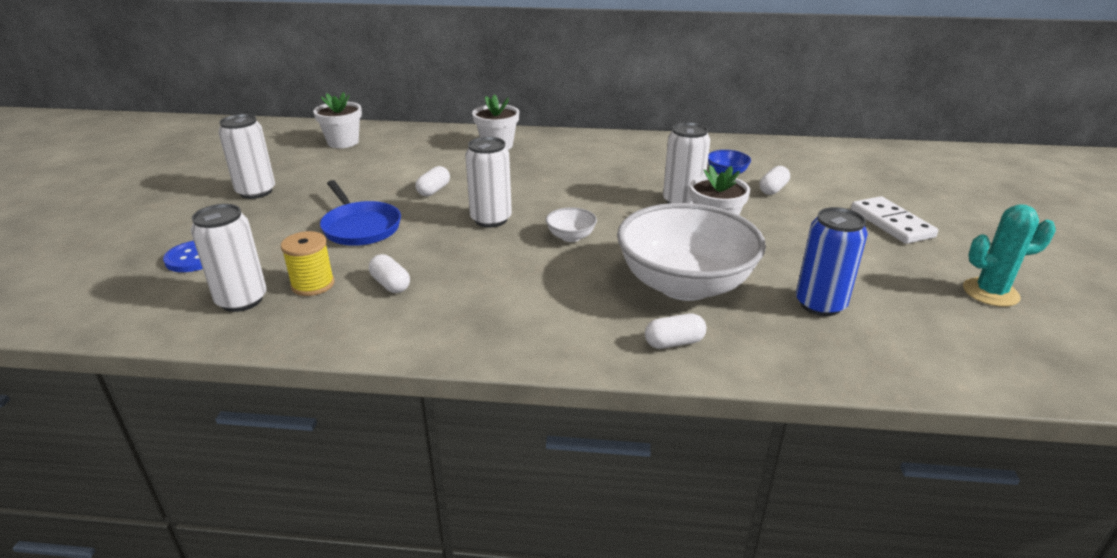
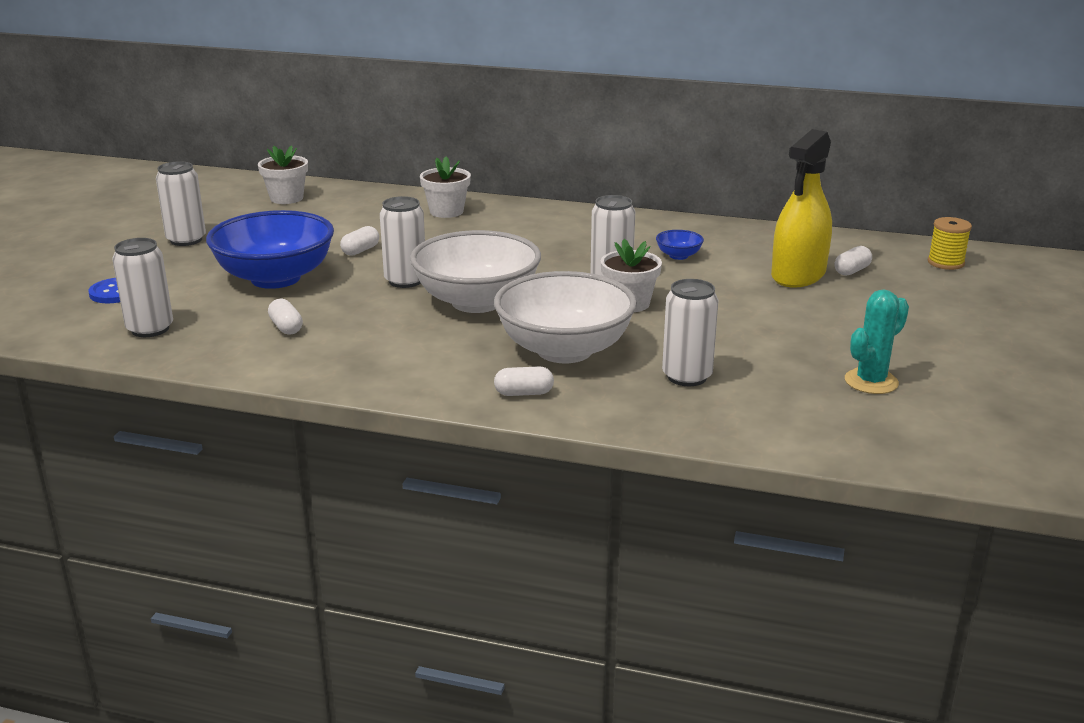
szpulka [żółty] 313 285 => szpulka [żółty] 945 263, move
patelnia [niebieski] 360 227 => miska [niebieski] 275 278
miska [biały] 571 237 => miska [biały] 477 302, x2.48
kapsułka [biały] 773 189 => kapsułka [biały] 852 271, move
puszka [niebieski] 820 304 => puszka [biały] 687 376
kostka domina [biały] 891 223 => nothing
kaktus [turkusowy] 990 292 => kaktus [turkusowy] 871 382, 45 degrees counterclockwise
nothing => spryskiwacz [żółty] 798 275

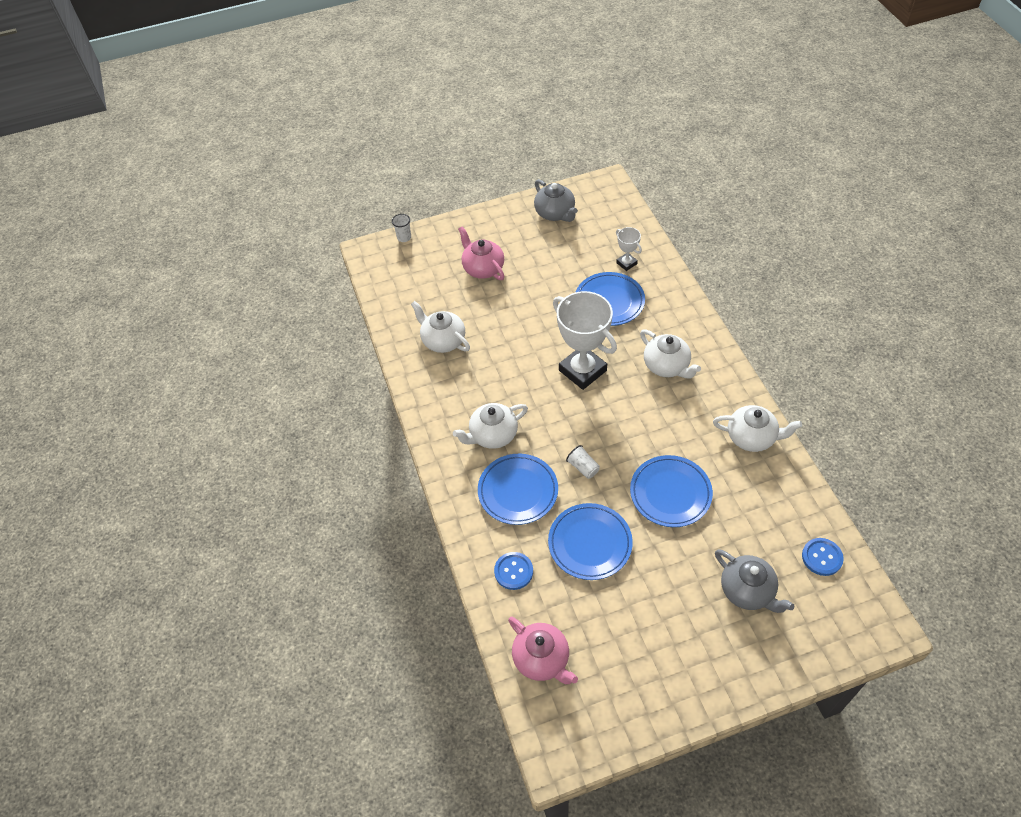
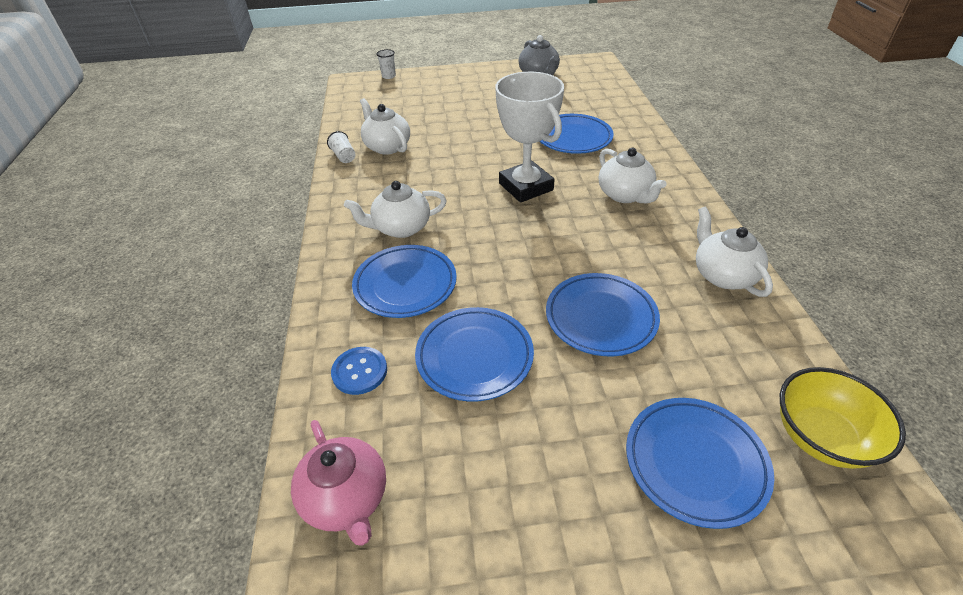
imbryk [różowy] 483 268 => nothing
szklanka [biały] 583 467 => szklanka [biały] 344 156, move
puchar [biały] 626 263 => nothing
imbryk [biały] 752 437 => imbryk [biały] 723 275, 135 degrees counterclockwise
imbryk [szary] 748 591 => talerz [niebieski] 695 463
guzik [niebieski] 822 557 => miska [żółty] 821 437

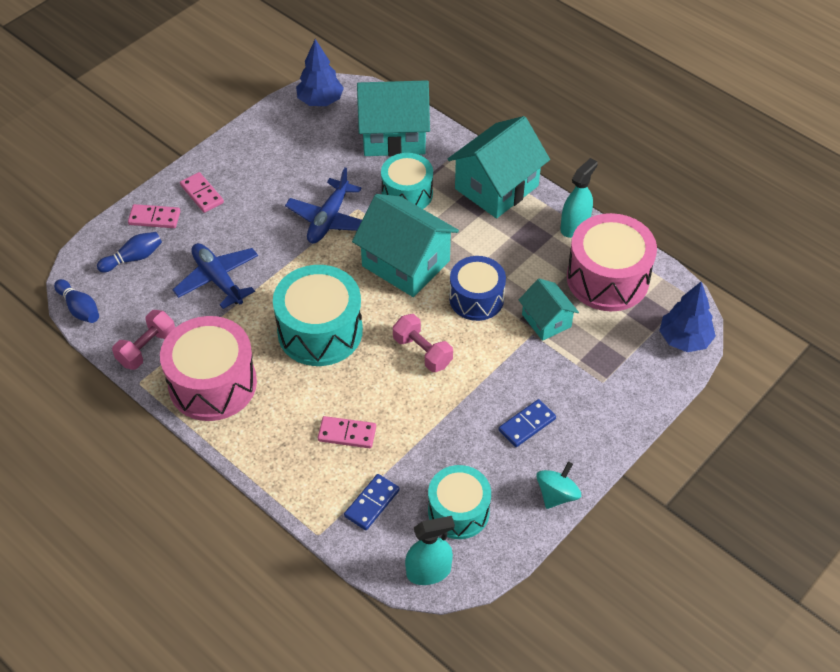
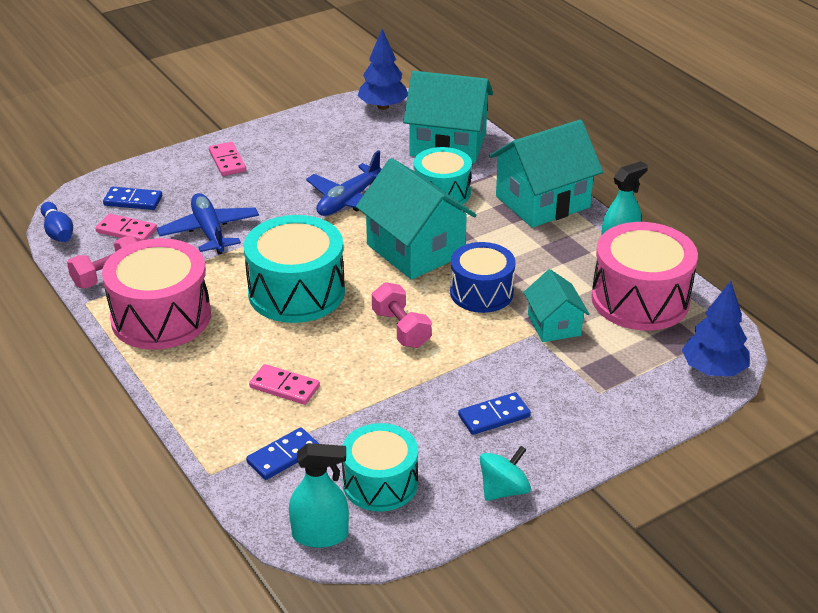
kręgiel [niebieski] 133 258 => kostka domina [niebieski] 133 201
kostka domina [różowy] 154 218 => kostka domina [różowy] 126 231, move

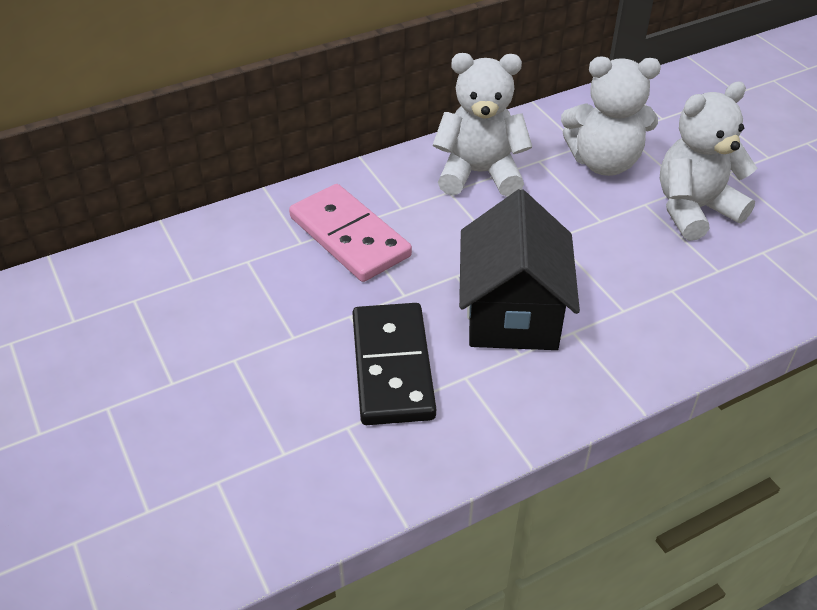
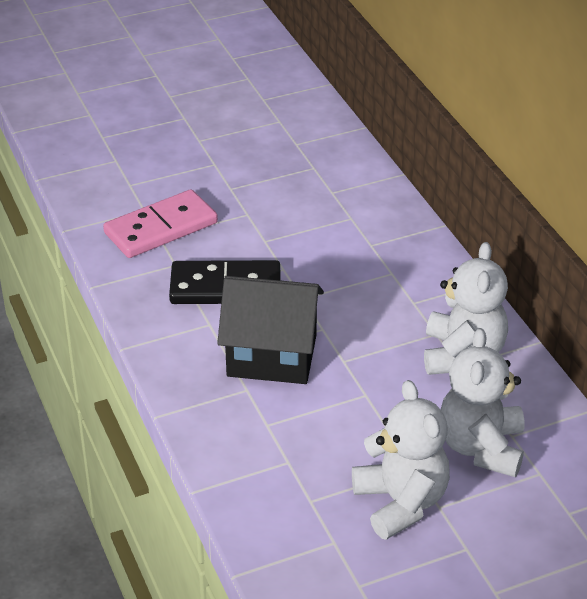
kostka domina [różowy] 349 237 => kostka domina [różowy] 161 228, move

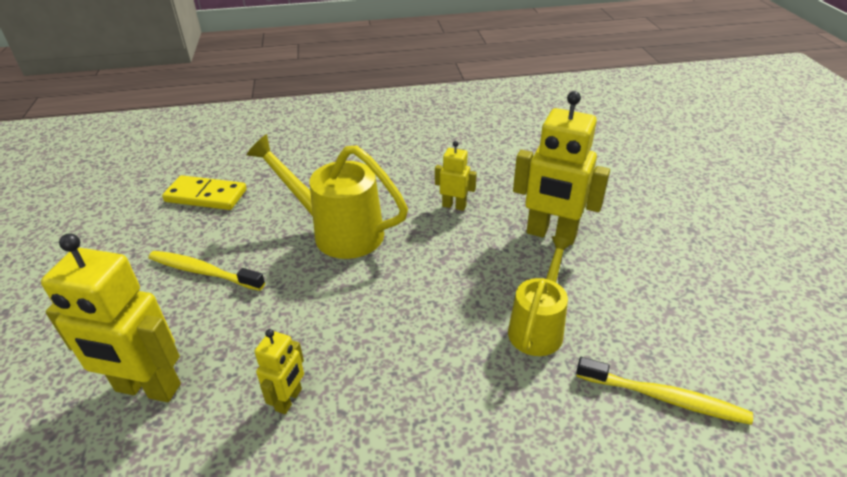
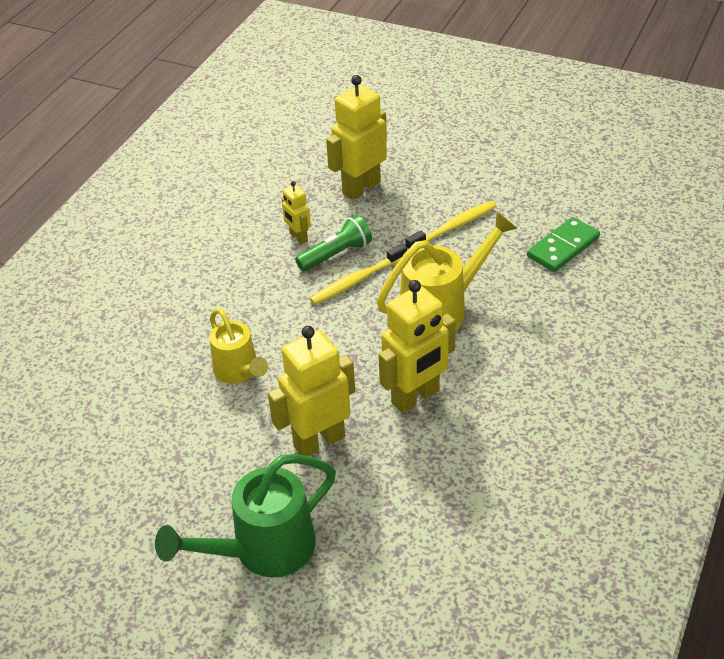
kostka domina [żółty] 206 196 => kostka domina [zielony] 563 247
robot [żółty] 454 206 => robot [żółty] 416 397, x1.94
szczoteczka do zębów [żółty] 664 397 => szczoteczka do zębów [żółty] 357 280, move
nothing => konewka [zielony] 263 550
nothing => latarka [zielony] 336 254

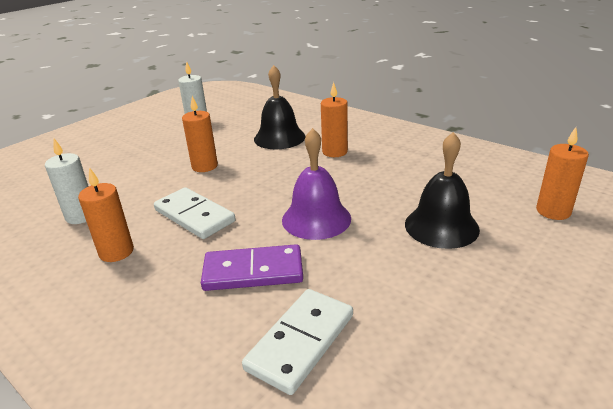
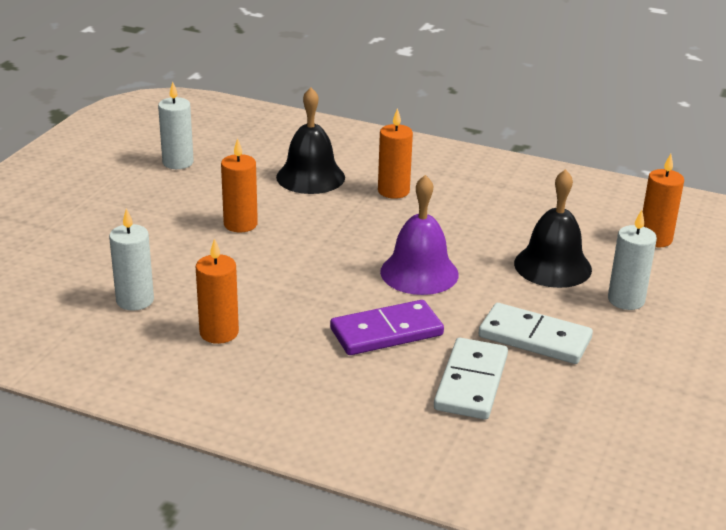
kostka domina [biały] 194 216 => kostka domina [biały] 534 338, move
nothing => świeca [biały] 626 300

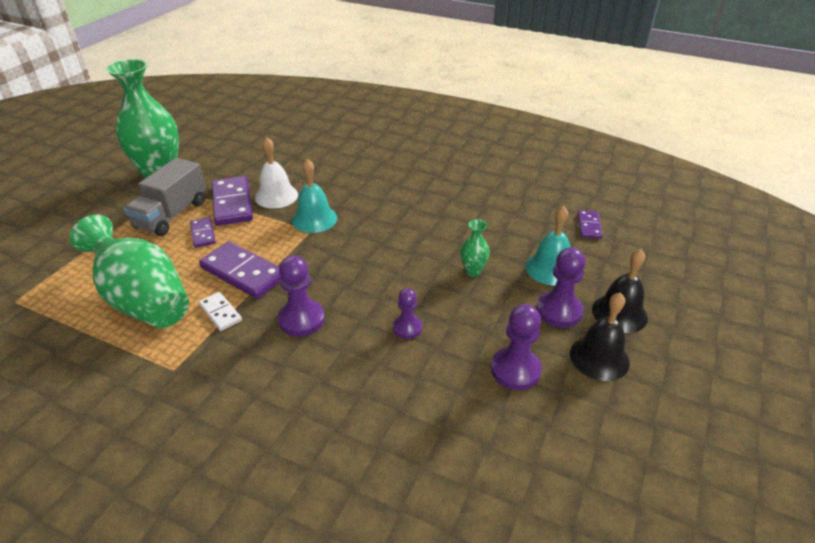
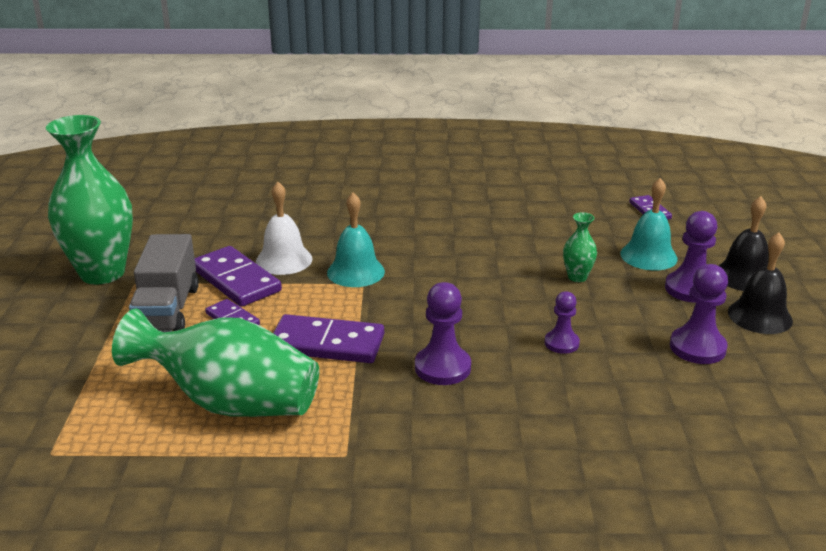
kostka domina [biały] 220 313 => nothing

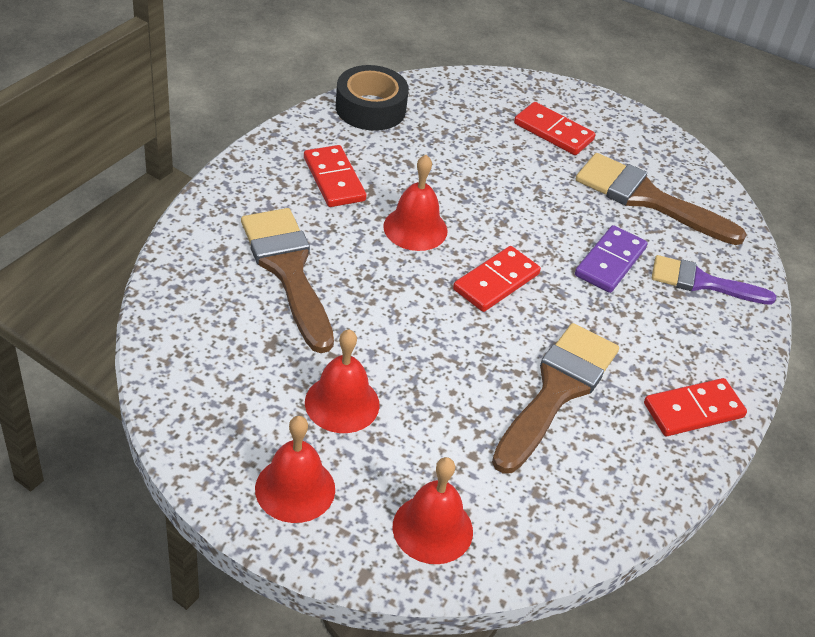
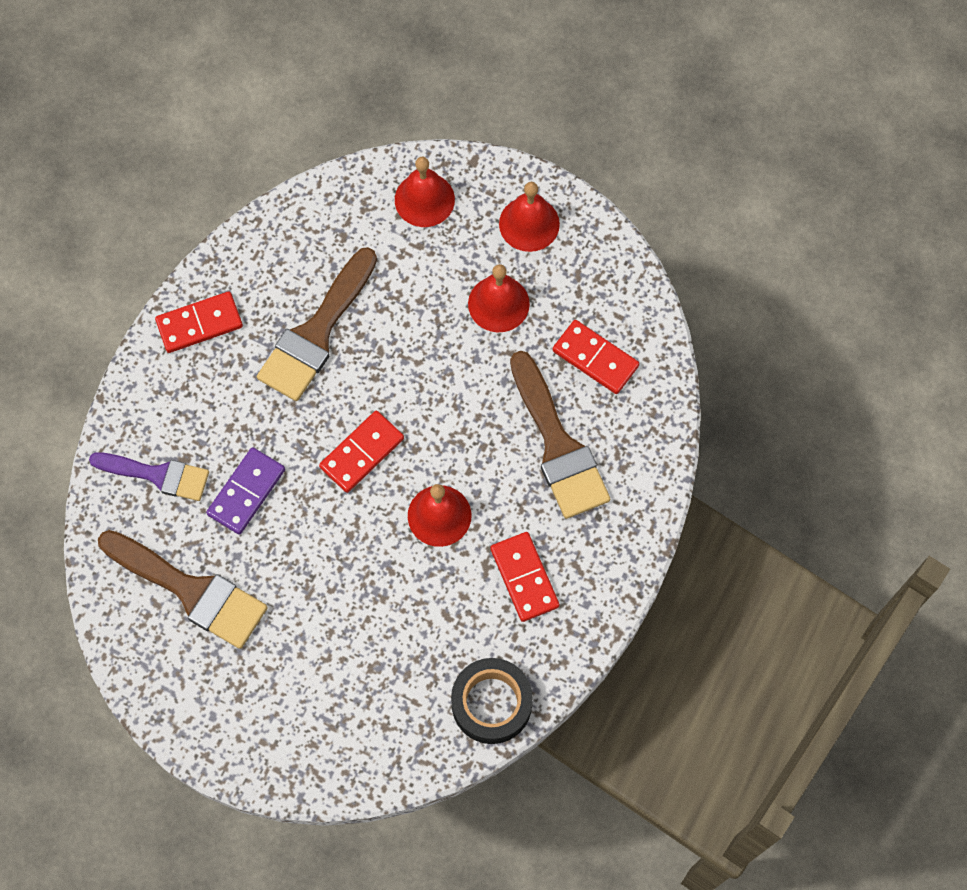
kostka domina [czerwony] 553 132 => kostka domina [czerwony] 595 358, move

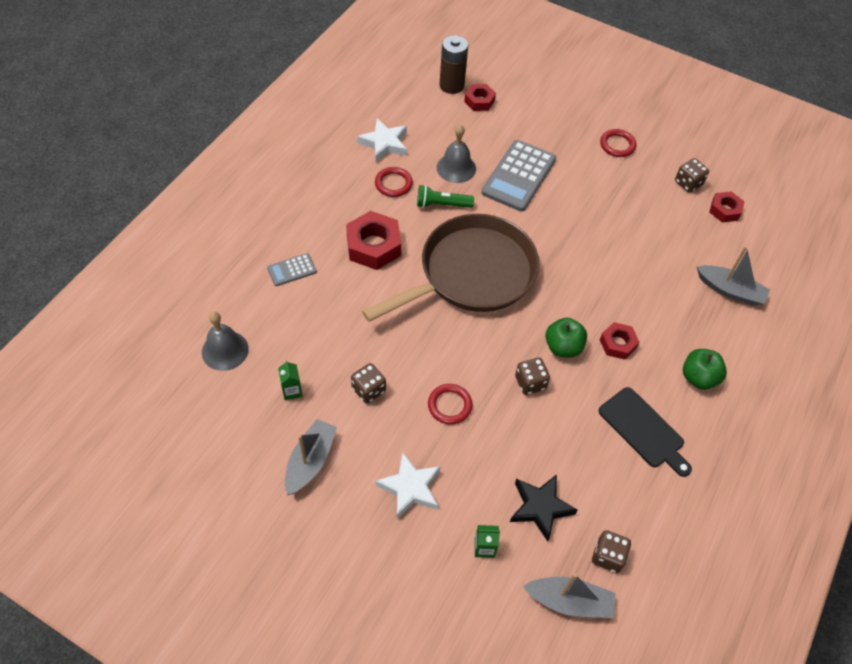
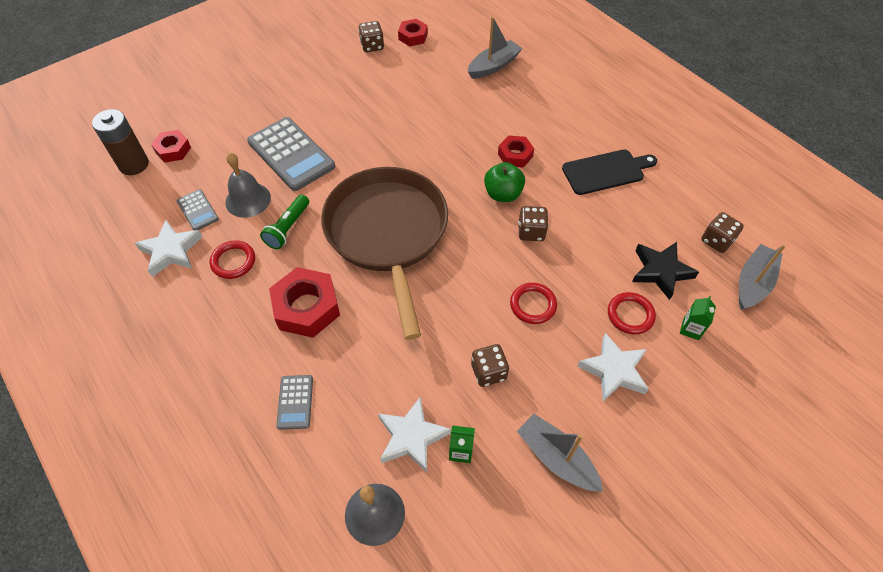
pierścień [czerwony] 617 145 => pierścień [czerwony] 630 315, move
jabłko [zielony] 698 377 => nothing
nothing => kalkulator [szary] 197 210
nothing => gwiazda [biały] 411 437

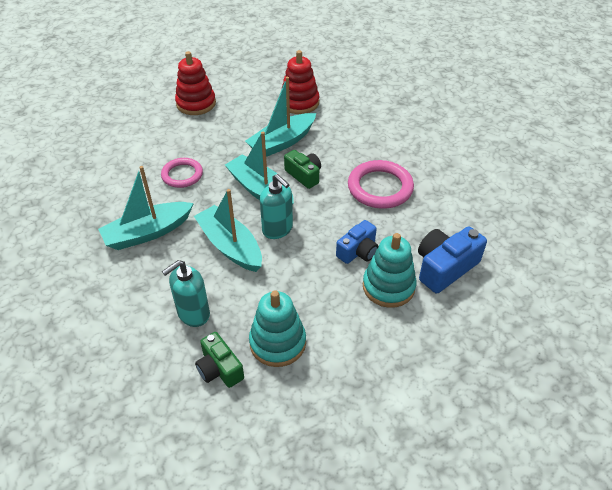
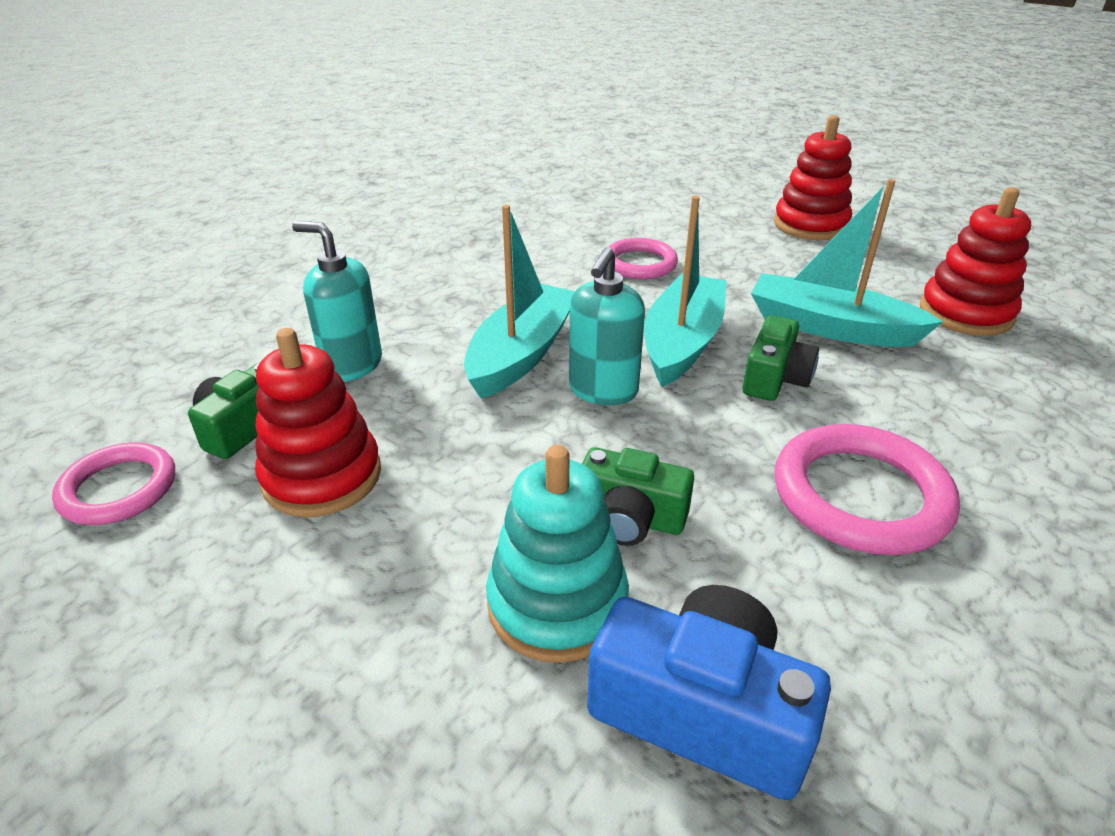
łódka [turkusowy] 148 233 => nothing
zabawka nakładanka [turkusowy] 277 343 => zabawka nakładanka [czerwony] 322 476
aparat fotograficzny [niebieski] 358 251 => aparat fotograficzny [zielony] 630 518
nothing => pierścień [różowy] 119 489

